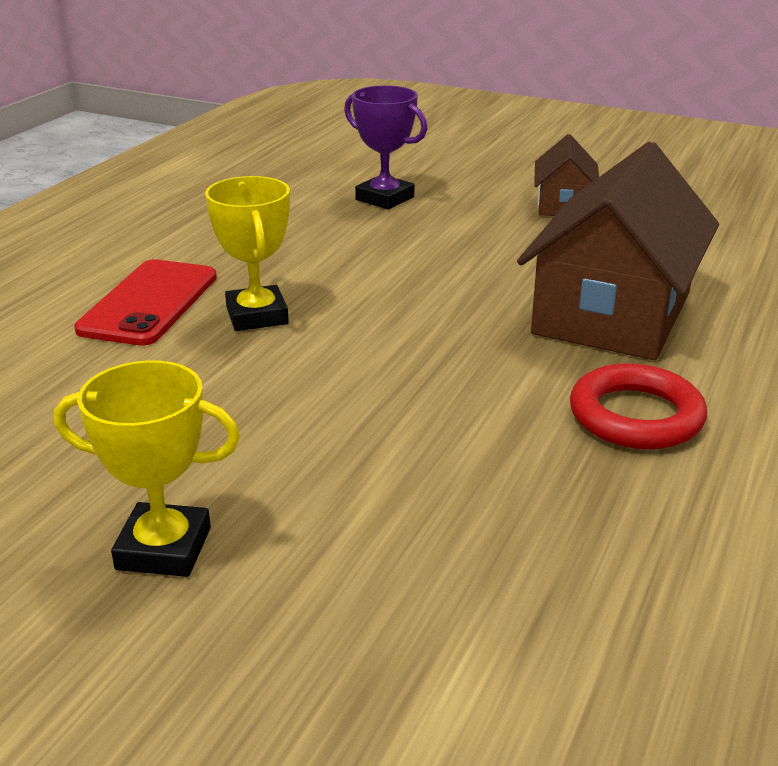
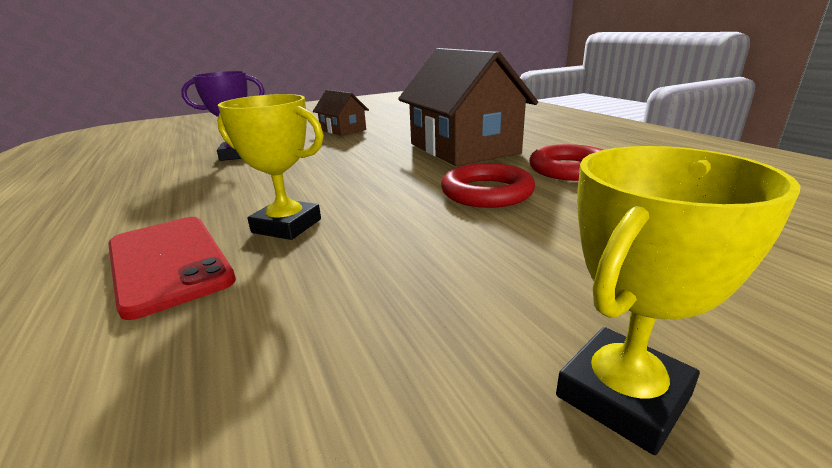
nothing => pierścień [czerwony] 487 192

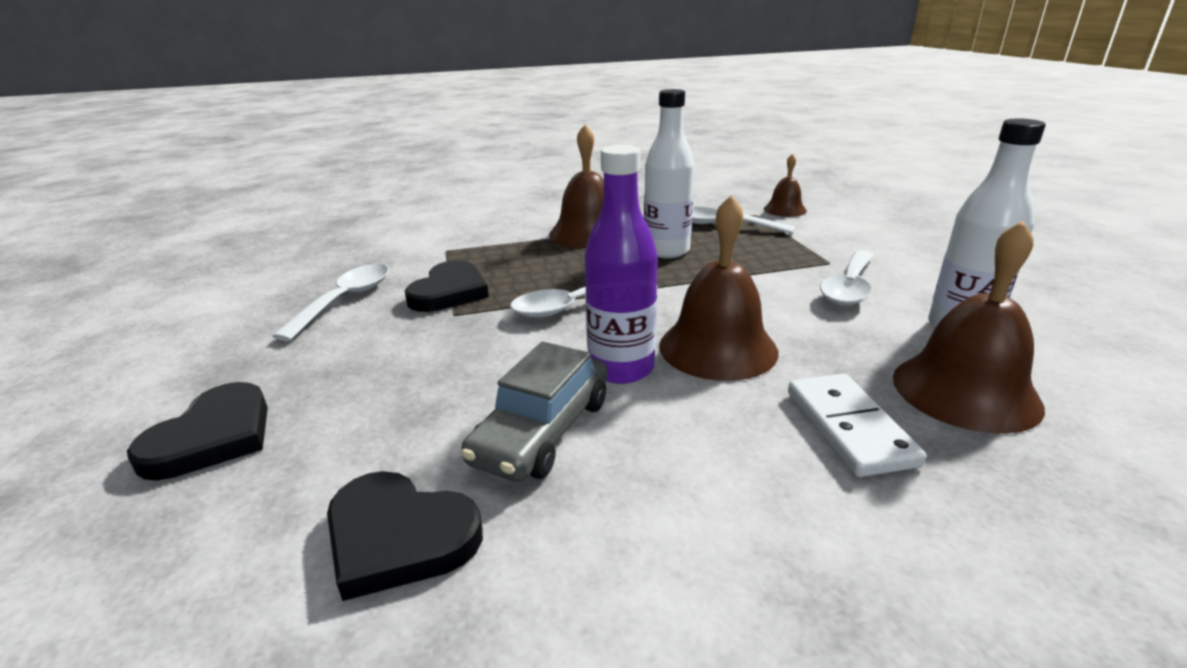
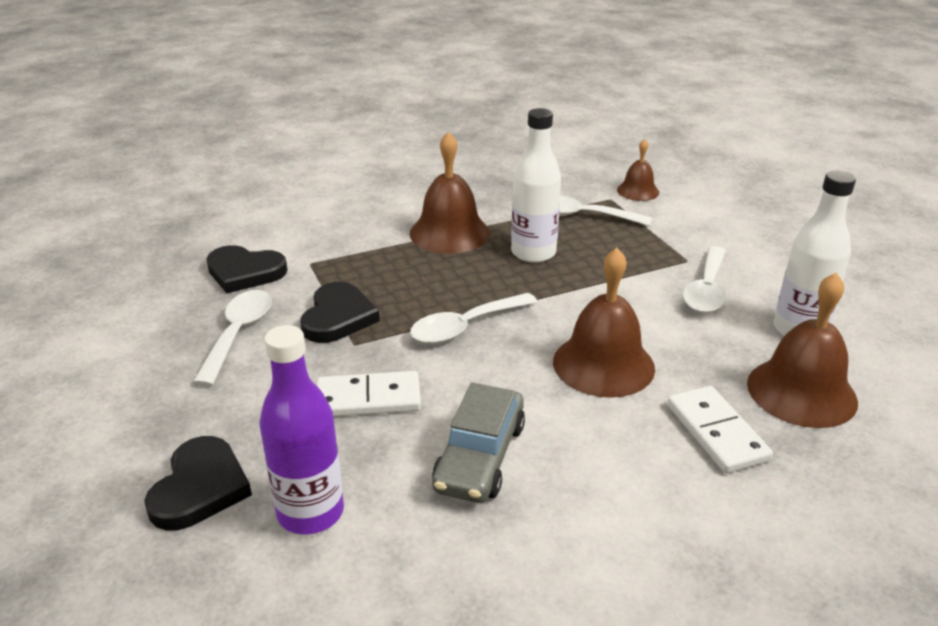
serce [czarny] 399 537 => serce [czarny] 245 272, move
butelka [fioletowy] 621 368 => butelka [fioletowy] 310 512, move
nothing => kostka domina [biały] 368 398

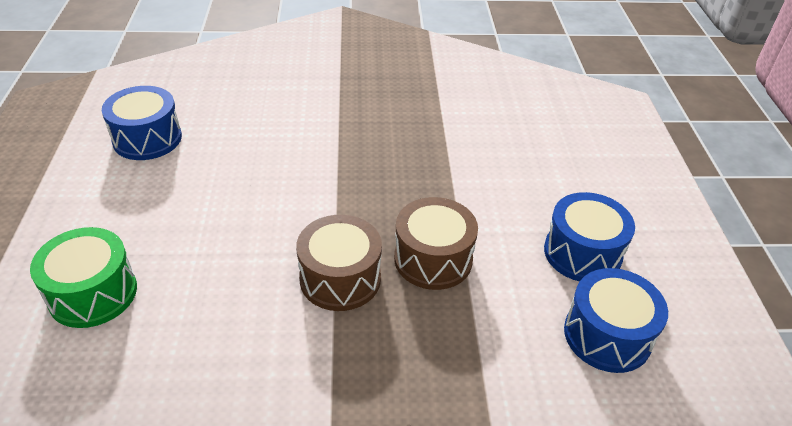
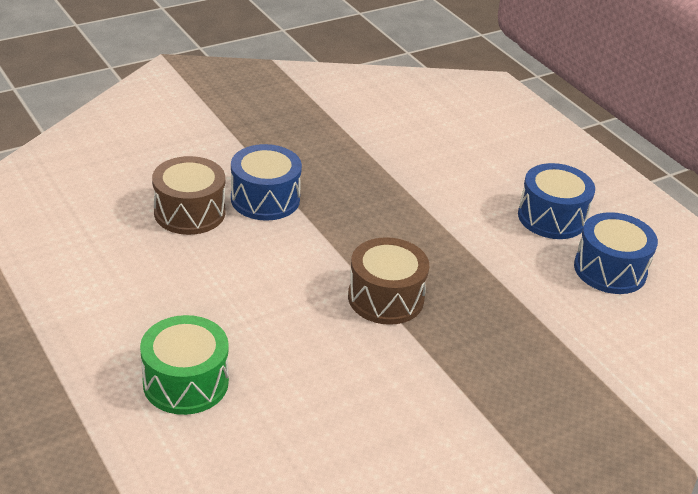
bęben [niebieski] 147 139 => bęben [niebieski] 265 199, move
bęben [brązowy] 433 259 => bęben [brązowy] 189 212, move

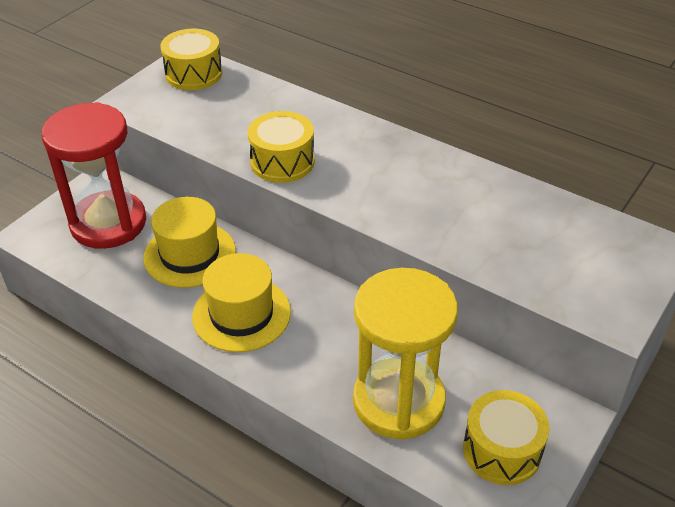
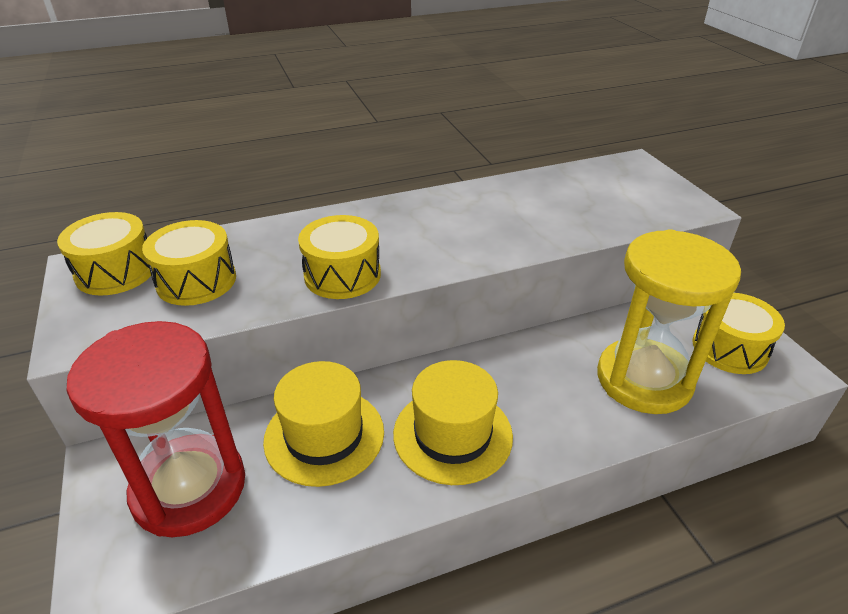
nothing => bęben [żółty] 196 281

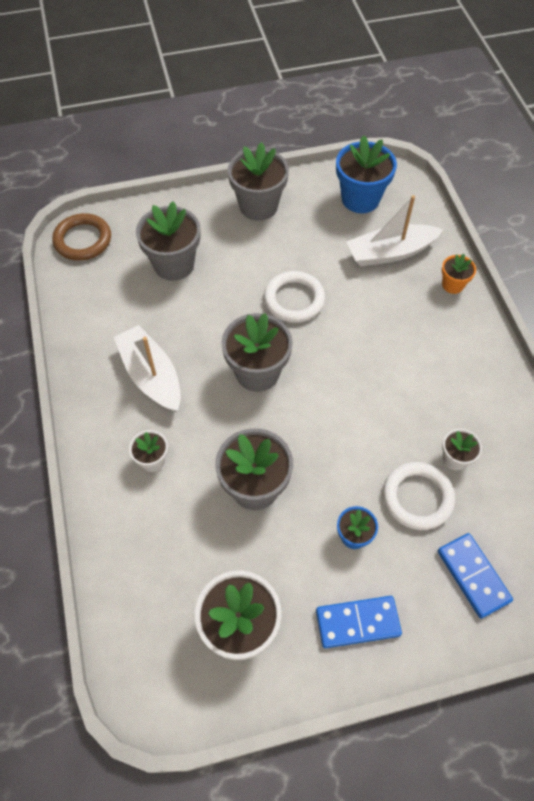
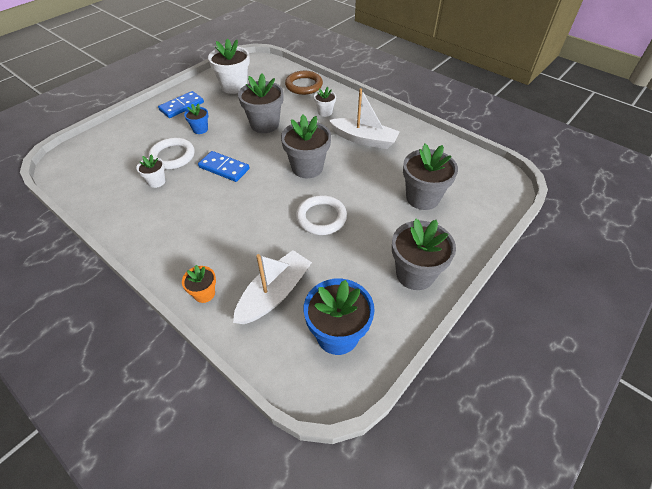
pierścień [brązowy] 83 240 => pierścień [brązowy] 304 85, move
kostka domina [niebieski] 473 576 => kostka domina [niebieski] 224 168, move

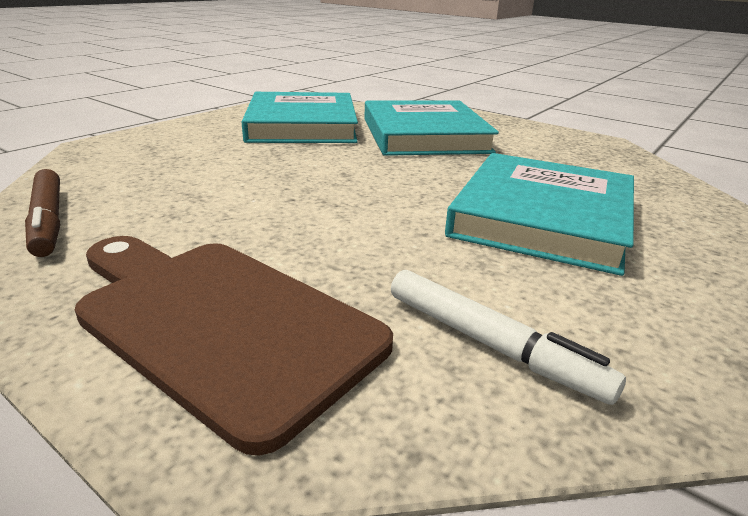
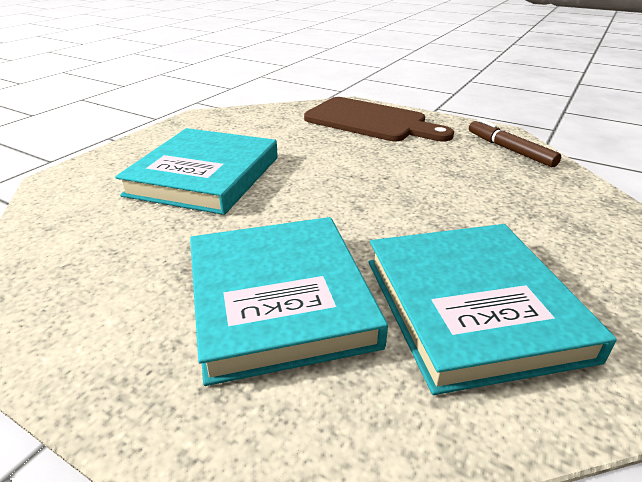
flamaster [biały] 491 345 => nothing

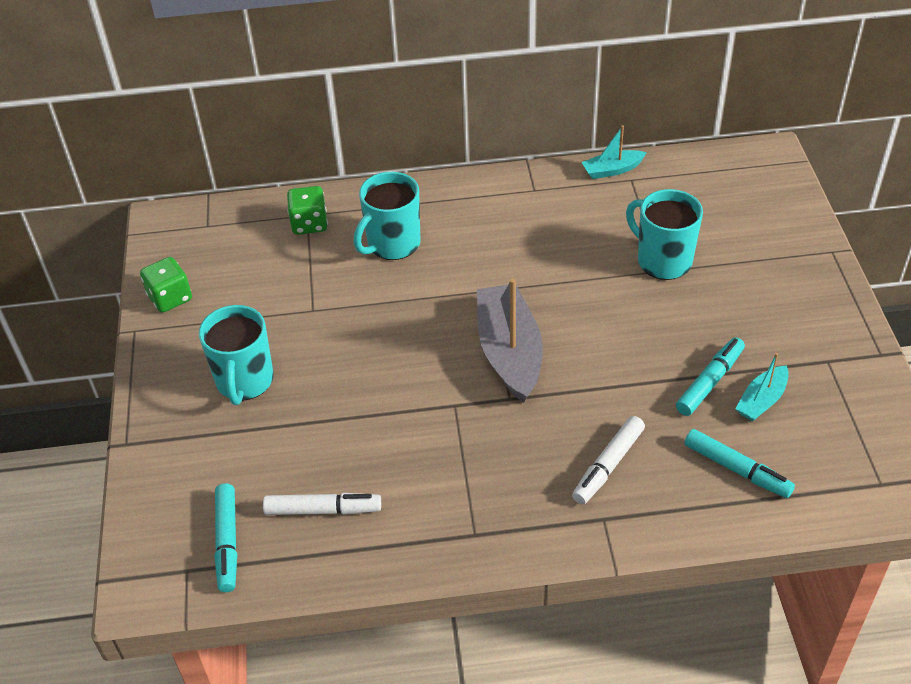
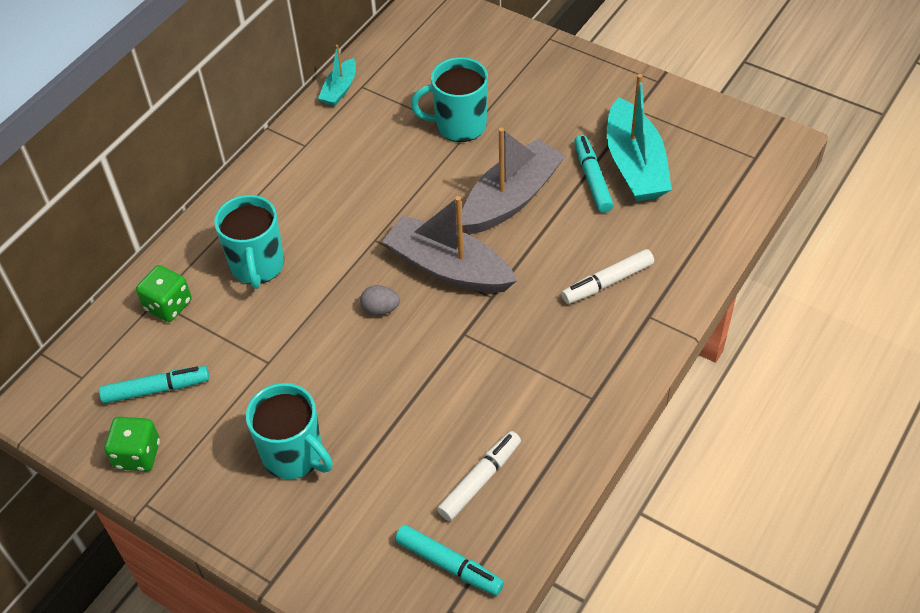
flamaster [biały] 608 465 => flamaster [biały] 607 282, 75 degrees clockwise
flamaster [turkusowy] 737 469 => flamaster [turkusowy] 156 389, move
łódka [turkusowy] 761 400 => łódka [turkusowy] 635 164, x1.93
nothing => jajko [szary] 380 309
nothing => łódka [szary] 511 198

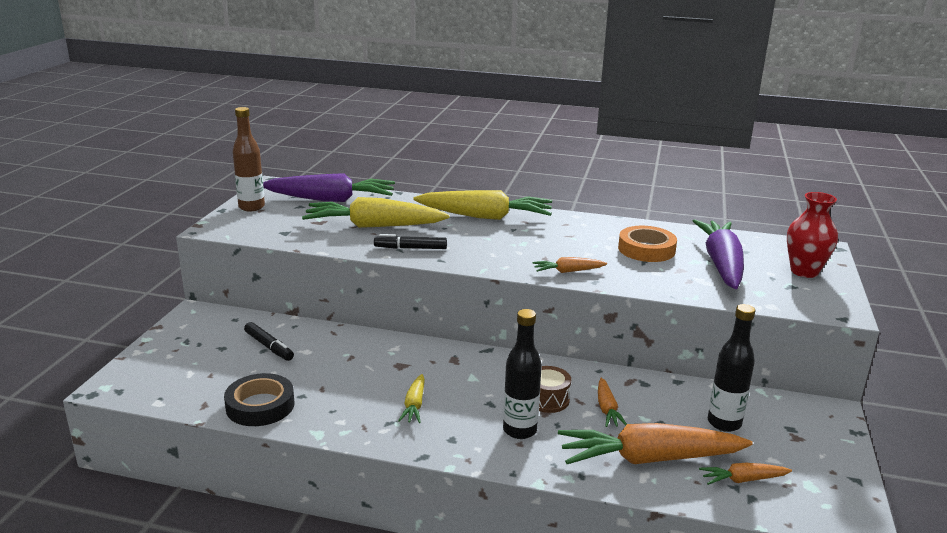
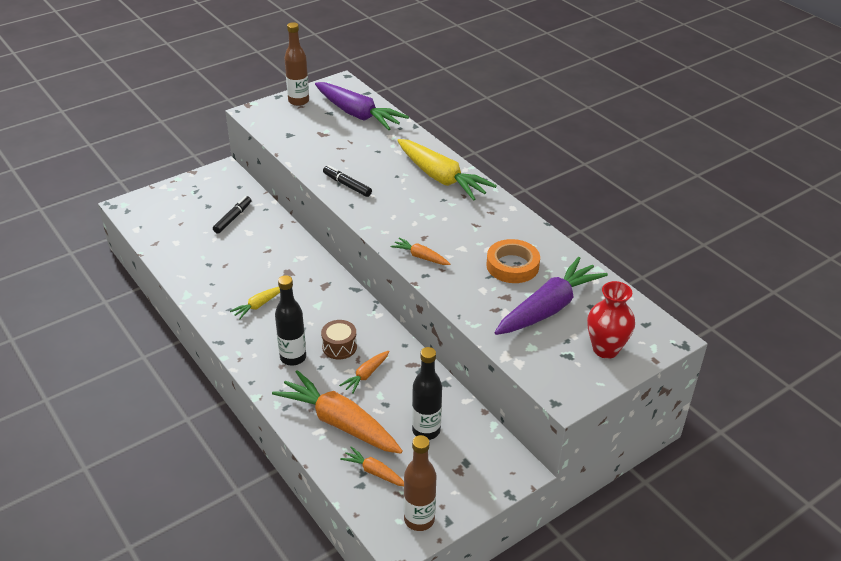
taśma klejąca [czarny] 260 406 => nothing
flamaster [czarny] 269 346 => flamaster [czarny] 233 218, 150 degrees counterclockwise
marchewka [żółty] 373 226 => nothing
nothing => butelka [brązowy] 419 519

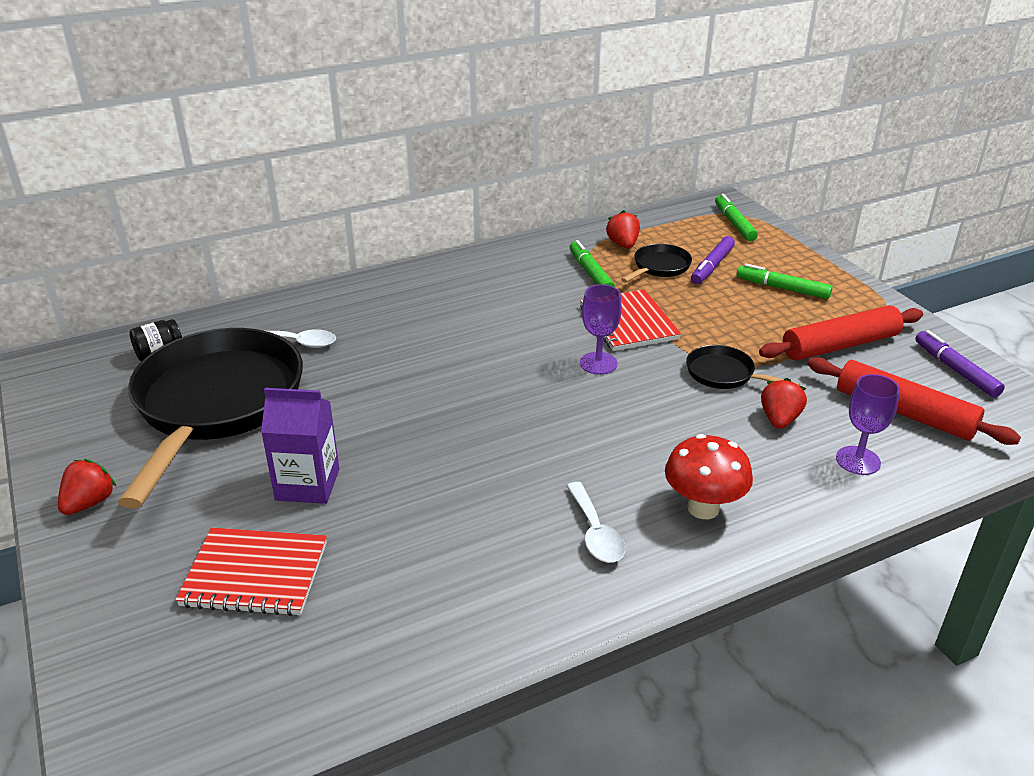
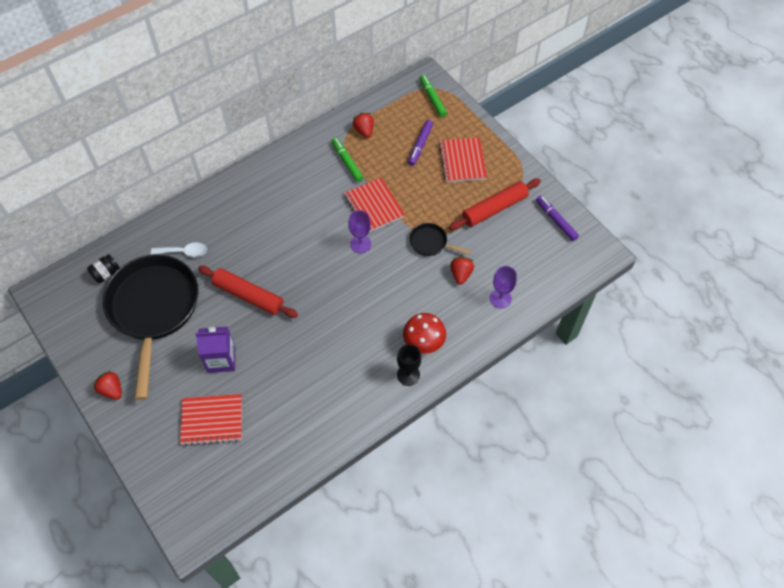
truskawka [czerwony] 89 503 => truskawka [czerwony] 112 390, 60 degrees counterclockwise
łyżka [biały] 595 532 => nothing
patelnia [czarny] 659 267 => nothing
flamaster [zielony] 782 288 => zeszyt [czerwony] 462 161
wałek do ciasta [czerwony] 904 412 => wałek do ciasta [czerwony] 248 295, move
nothing => kielich [czarny] 408 375

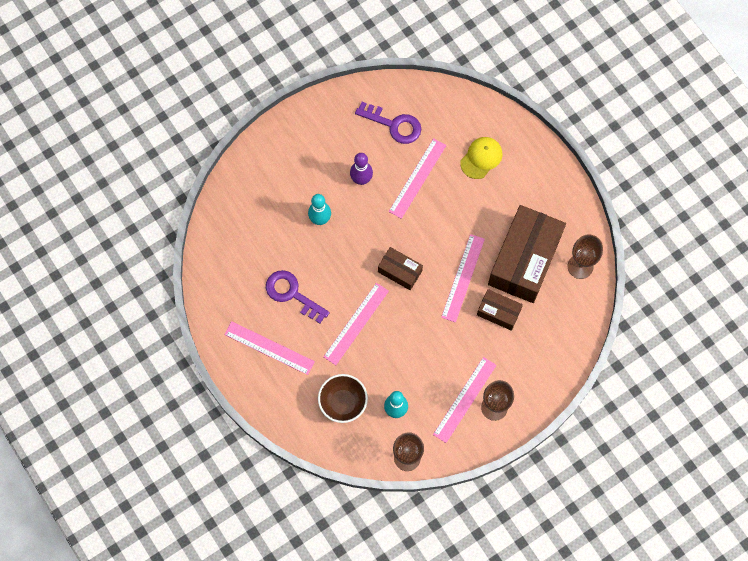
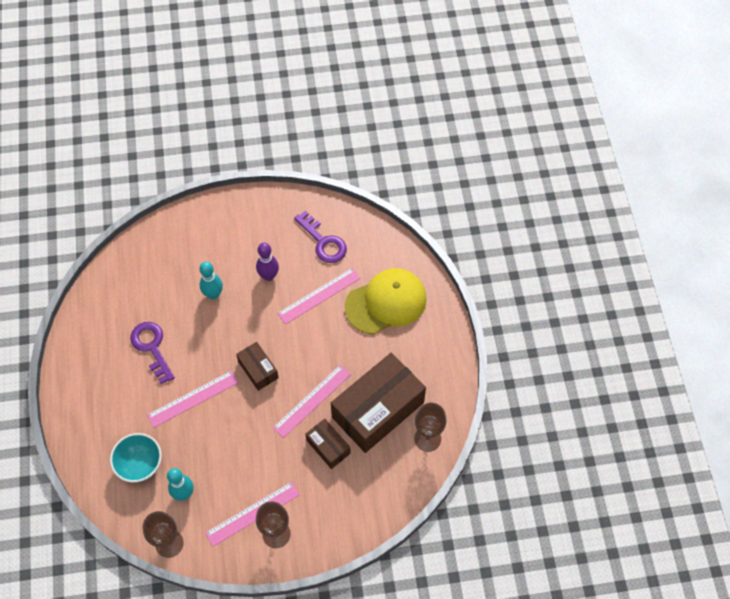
linijka [różowy] 269 348 => nothing
miska [brązowy] 343 403 => miska [turkusowy] 140 465
czapka [żółty] 481 158 => czapka [żółty] 386 302, x1.78

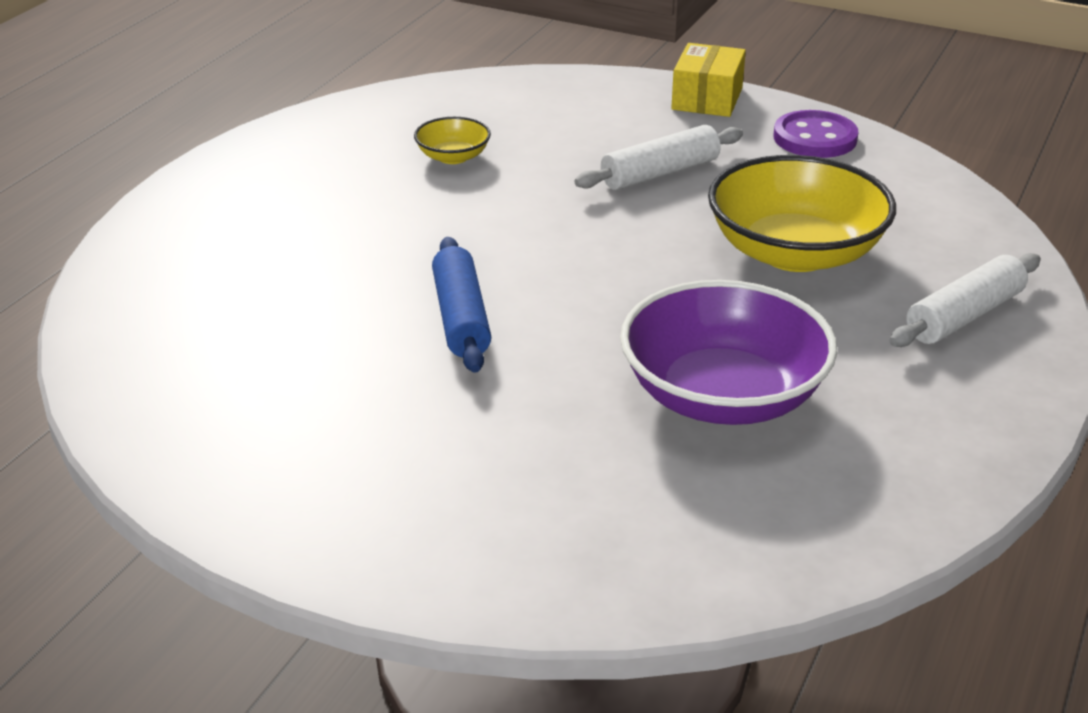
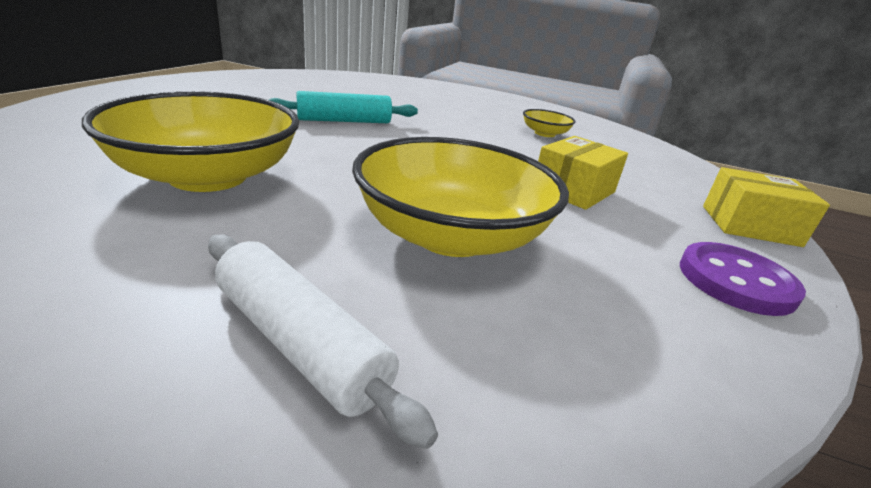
wałek do ciasta [niebieski] 460 318 => wałek do ciasta [turkusowy] 344 121
wałek do ciasta [biały] 660 173 => pudełko [żółty] 573 190
miska [fioletowy] 723 396 => miska [żółty] 208 176

